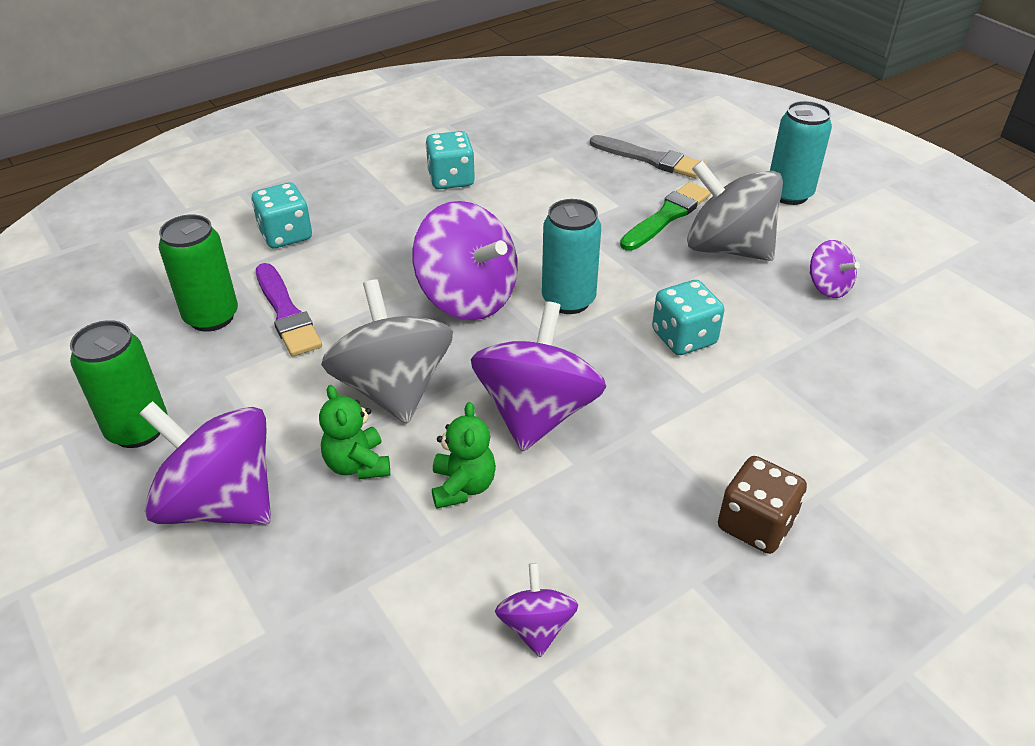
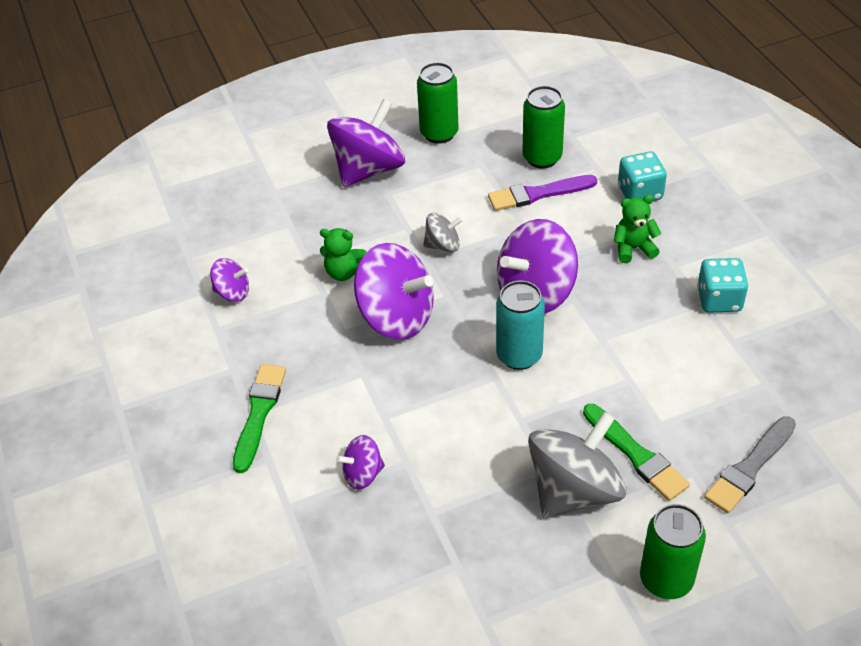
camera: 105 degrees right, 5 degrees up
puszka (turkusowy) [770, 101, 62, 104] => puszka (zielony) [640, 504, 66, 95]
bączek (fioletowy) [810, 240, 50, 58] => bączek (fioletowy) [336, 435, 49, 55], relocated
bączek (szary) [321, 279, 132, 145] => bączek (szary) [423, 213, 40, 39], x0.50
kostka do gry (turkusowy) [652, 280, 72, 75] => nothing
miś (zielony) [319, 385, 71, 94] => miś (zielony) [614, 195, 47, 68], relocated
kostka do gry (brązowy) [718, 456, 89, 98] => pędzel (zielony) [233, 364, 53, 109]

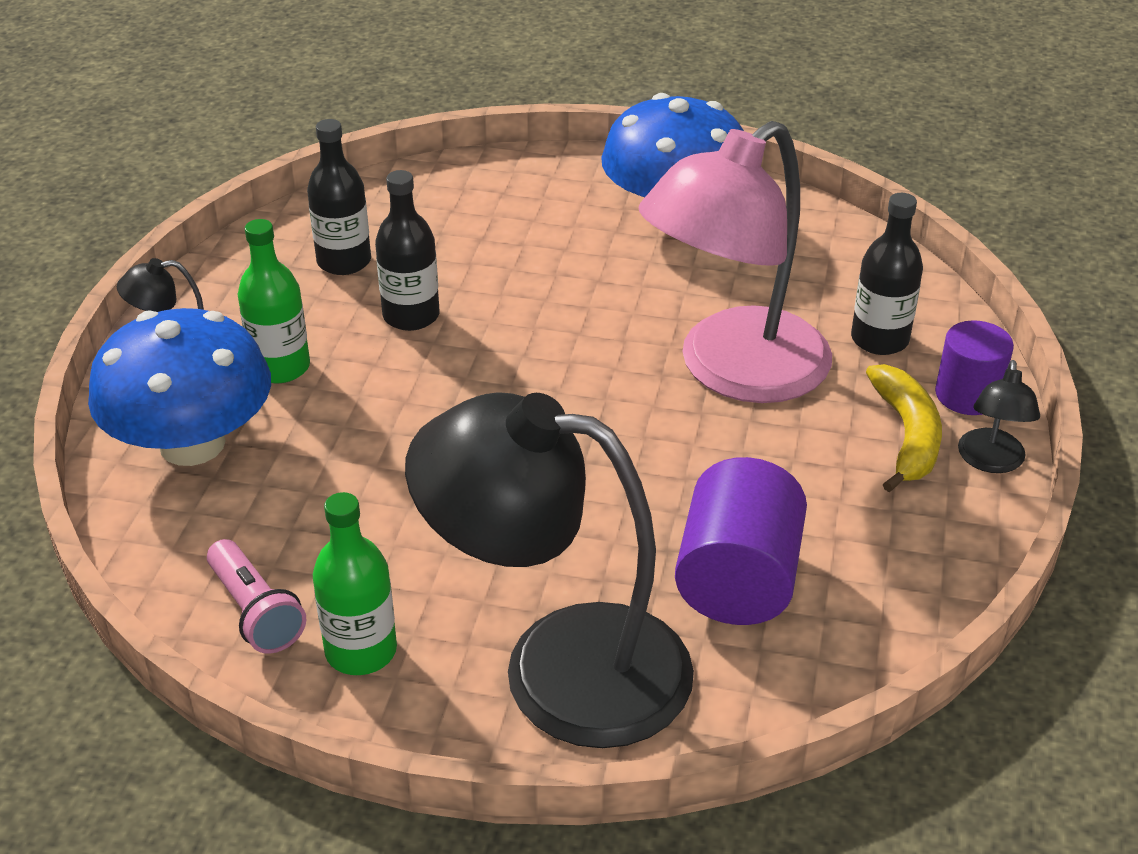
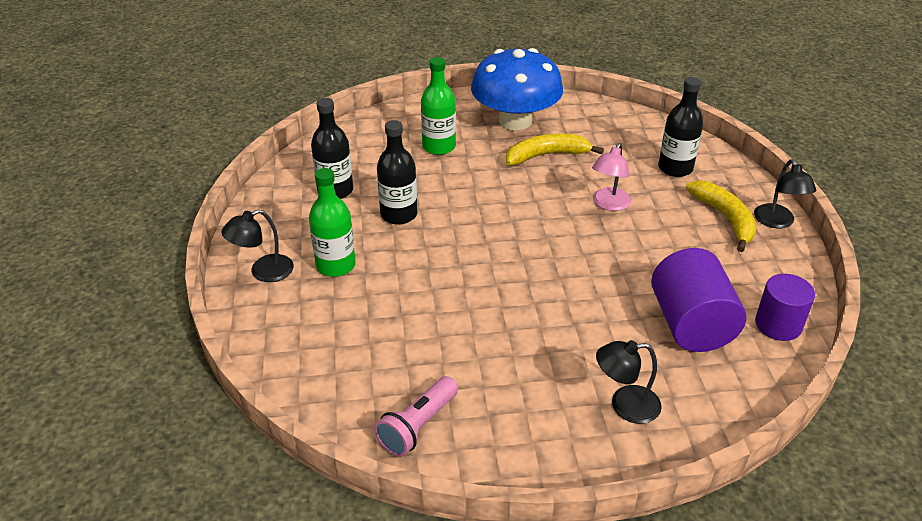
camera: 20 degrees left, 0 degrees up
lampka (różowy) [638, 121, 194, 282] => lampka (różowy) [592, 143, 39, 68], x0.41
grzyb (niebieski) [88, 308, 183, 158] => nothing
walec (fioletowy) [935, 320, 79, 95] => walec (fioletowy) [755, 274, 60, 67], relocated
lampka (czarny) [405, 392, 289, 356] => lampka (czarny) [596, 340, 66, 84], x0.41
butelka (zielony) [313, 492, 84, 183] => butelka (zielony) [421, 57, 35, 98], relocated
latarka (różowy) [207, 539, 99, 115] => latarka (różowy) [374, 376, 84, 81], 90 degrees clockwise
nothing => banan (żółty) [506, 133, 98, 32]

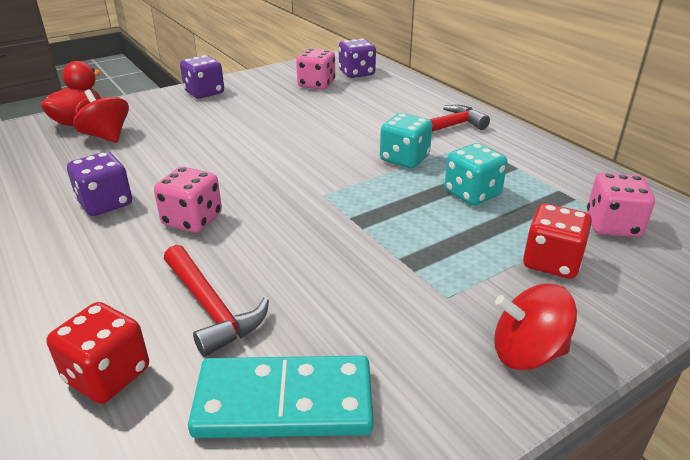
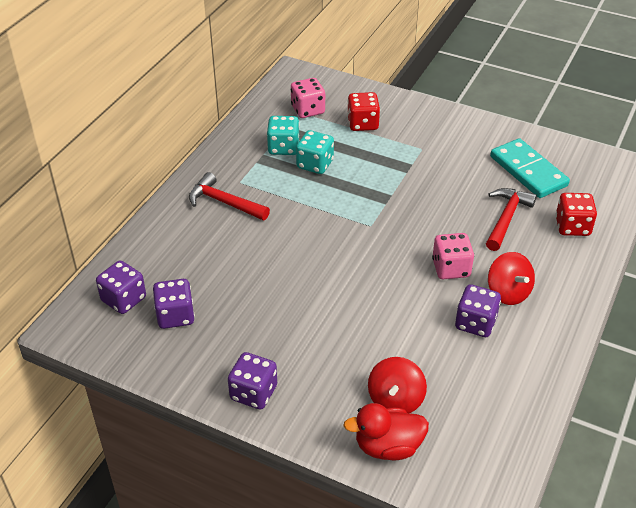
camera: 120 degrees left, 10 degrees up
kostka do gry (różowy) [296, 49, 39, 41] => kostka do gry (fioletowy) [153, 279, 42, 50]
kostka do gry (turkusowy) [380, 113, 52, 55] => kostka do gry (turkusowy) [267, 116, 33, 39], relocated
bączek (czerwony) [494, 284, 83, 86] => bączek (czerwony) [488, 252, 47, 53], relocated

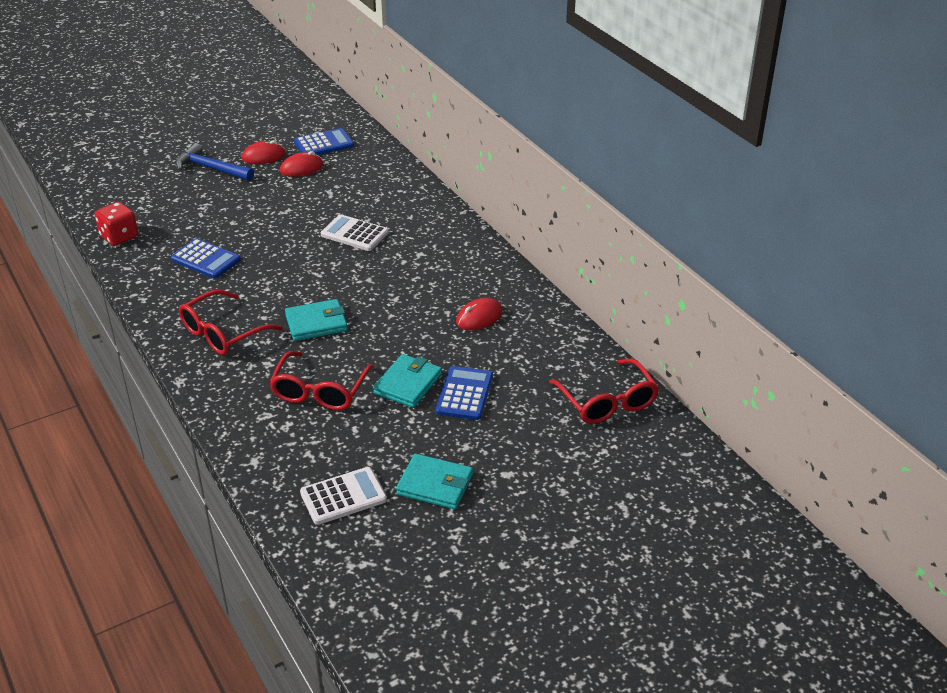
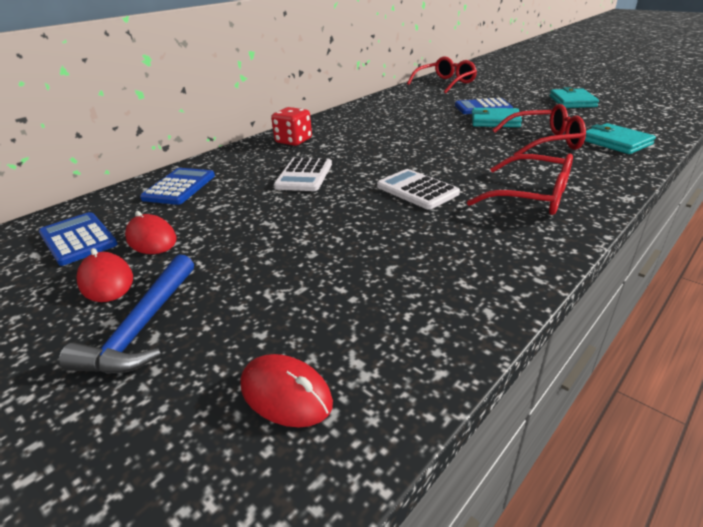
camera: 105 degrees left, 5 degrees down
kostka do gry (czerwony) [95, 202, 43, 44] => kostka do gry (czerwony) [271, 107, 41, 39], relocated
kalkulator (niebieski) [171, 238, 70, 41] => kalkulator (niebieski) [140, 168, 75, 37], relocated
myszka (czerwony) [456, 298, 46, 32] => myszka (czerwony) [241, 354, 92, 74], relocated
portfel (turkusowy) [285, 299, 63, 42] => portfel (turkusowy) [585, 123, 71, 31], relocated
kalkulator (biały) [300, 467, 87, 58] => kalkulator (biały) [377, 169, 83, 41], relocated

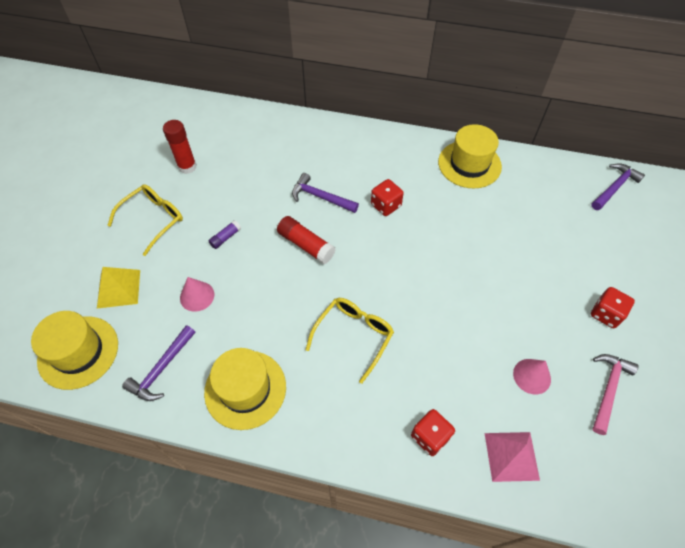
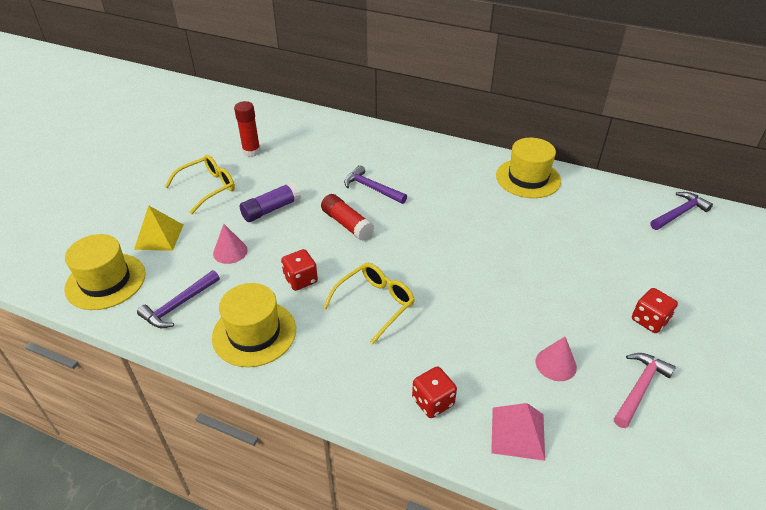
camera: 10 degrees right, 15 degrees down
kostka do gry (czerwony) [371, 179, 33, 37] => kostka do gry (czerwony) [281, 249, 37, 42], relocated
klej w sztyfcie (fioletowy) [208, 220, 33, 29] => klej w sztyfcie (fioletowy) [240, 182, 61, 40], x1.78

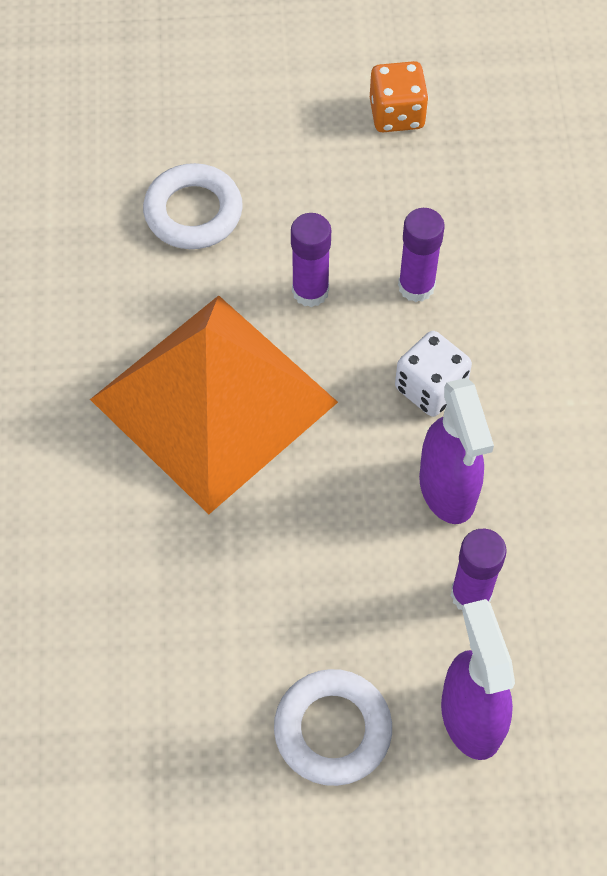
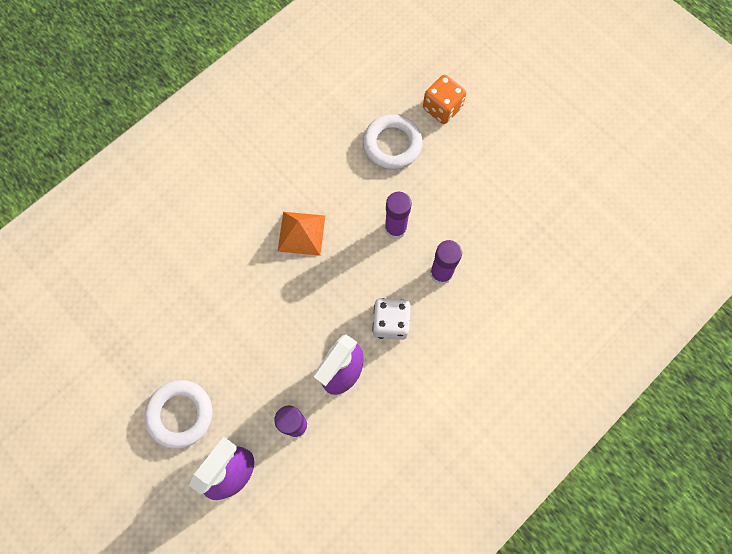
camera: 50 degrees right, 10 degrees up
kostka do gry (pomarańczowy) [370, 61, 58, 71] => kostka do gry (pomarańczowy) [423, 75, 43, 49], relocated
piramida (pomarańczowy) [90, 295, 248, 219] => piramida (pomarańczowy) [277, 212, 48, 44], x0.42

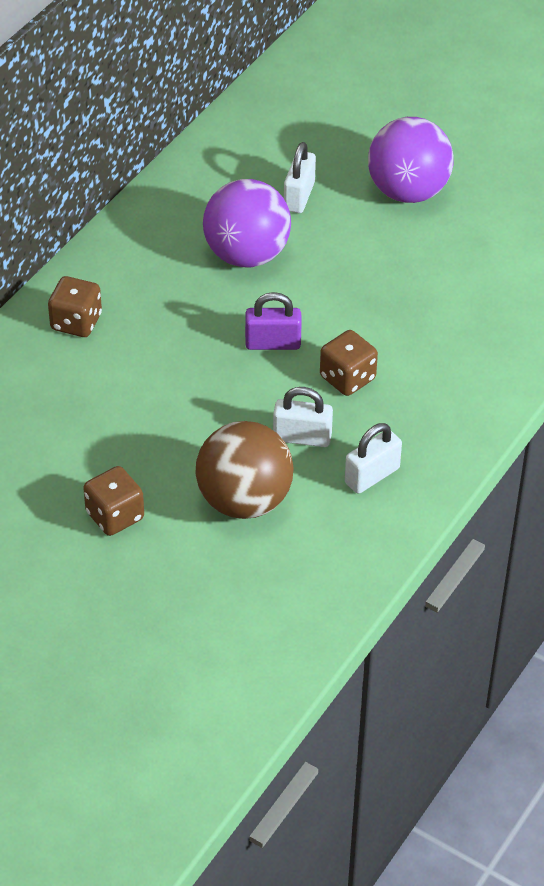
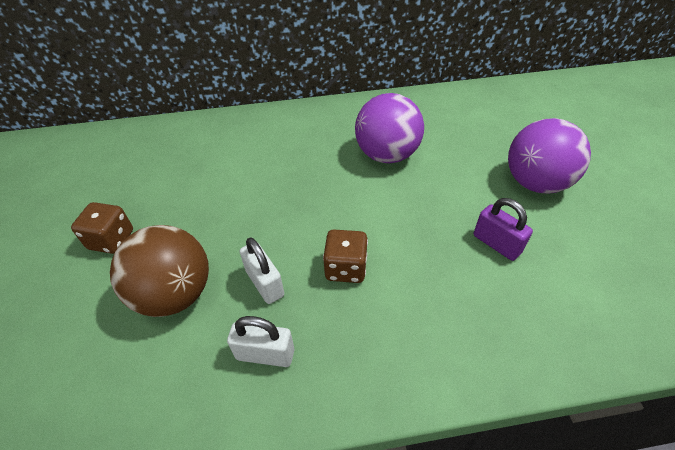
camera: 50 degrees right, 0 degrees up
kłódka (biały) [284, 142, 32, 71] => nothing
kostka do gry (brązowy) [48, 276, 54, 61] => nothing
kłódka (fioletowy) [245, 292, 57, 58] => kłódka (fioletowy) [474, 198, 59, 63], relocated

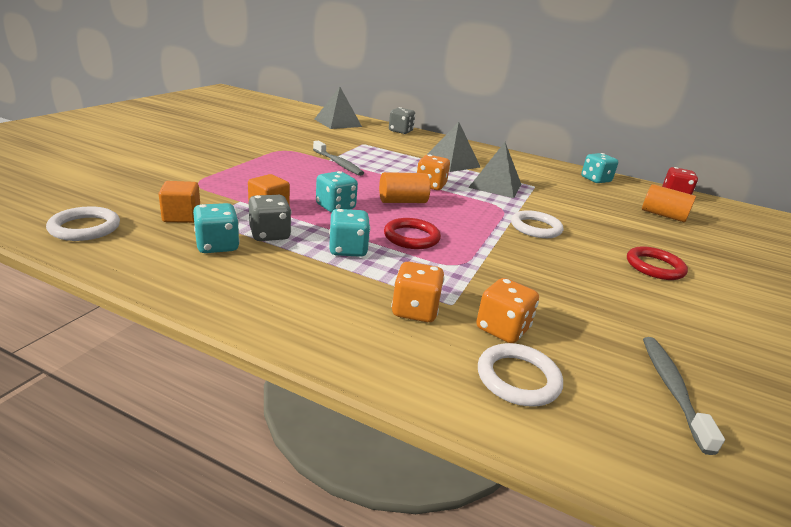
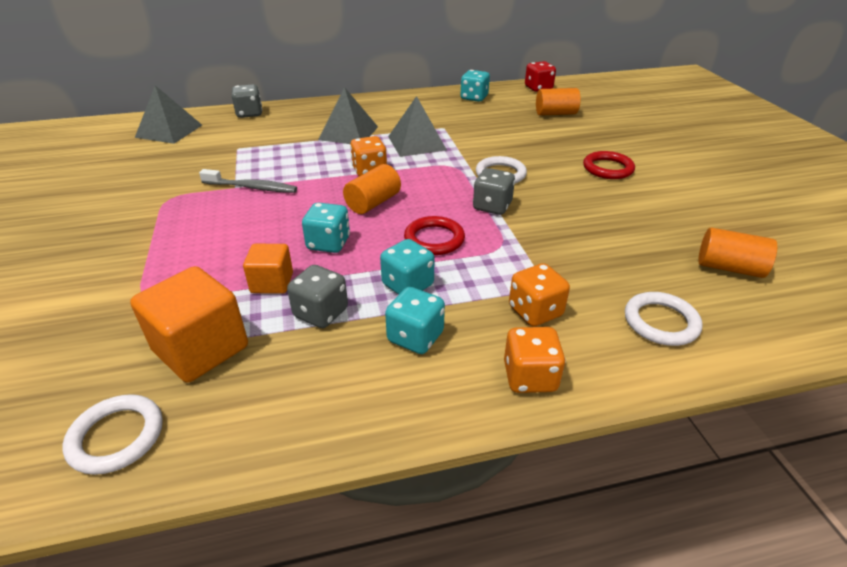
camera: 35 degrees left, 10 degrees up
sześcian (pomarańczowy) [159, 181, 41, 42] => sześcian (pomarańczowy) [130, 266, 118, 117], x1.69
kostka do gry (turkusowy) [193, 203, 47, 50] => kostka do gry (turkusowy) [385, 287, 60, 67], relocated
kostka do gry (pomarańczowy) [476, 278, 63, 65] => kostka do gry (pomarańczowy) [504, 327, 62, 66], relocated
szczoteczka do zębów (szary) [643, 337, 82, 118] => walec (pomarańczowy) [698, 227, 79, 51]
nothing => kostka do gry (szary) [473, 168, 42, 47]

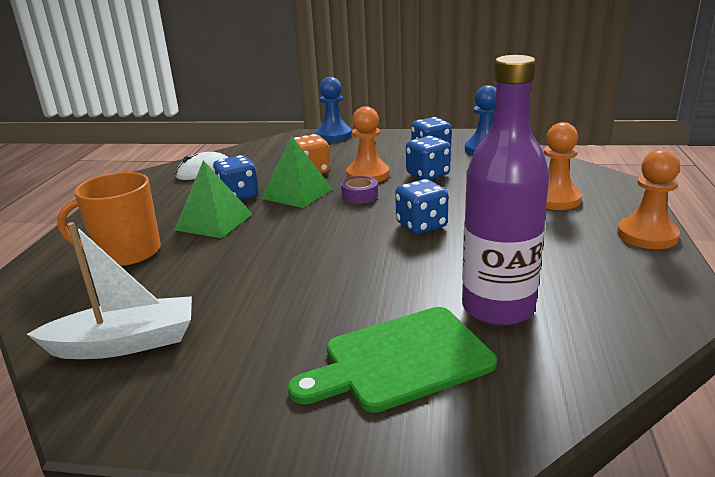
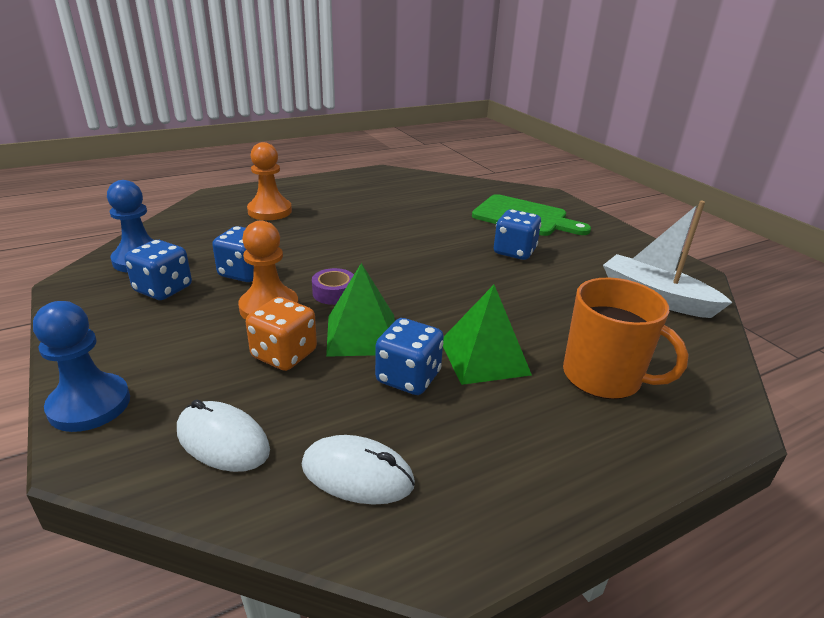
camera: 130 degrees left, 5 degrees up
butelka (fioletowy) [462, 55, 87, 271] => nothing
pionek (pomarańczowy) [617, 149, 63, 100] => nothing
kostka do gry (niebieski) [395, 179, 53, 55] => kostka do gry (niebieski) [494, 209, 47, 51], relocated
nothing => myszka (biały) [177, 399, 93, 73]

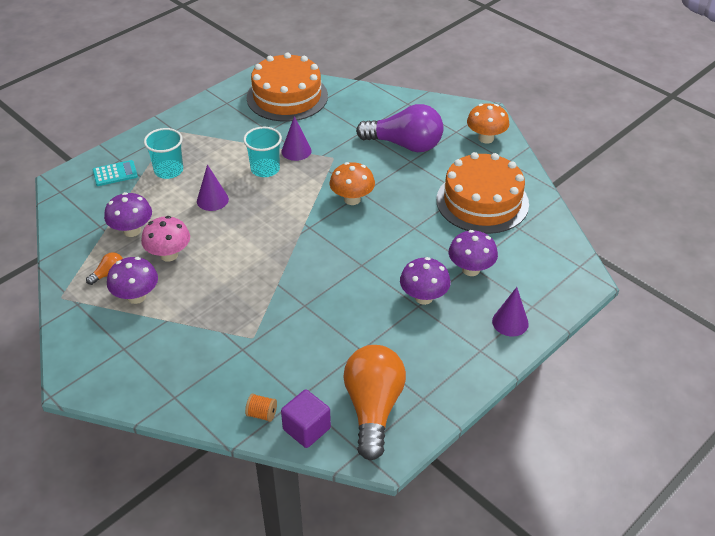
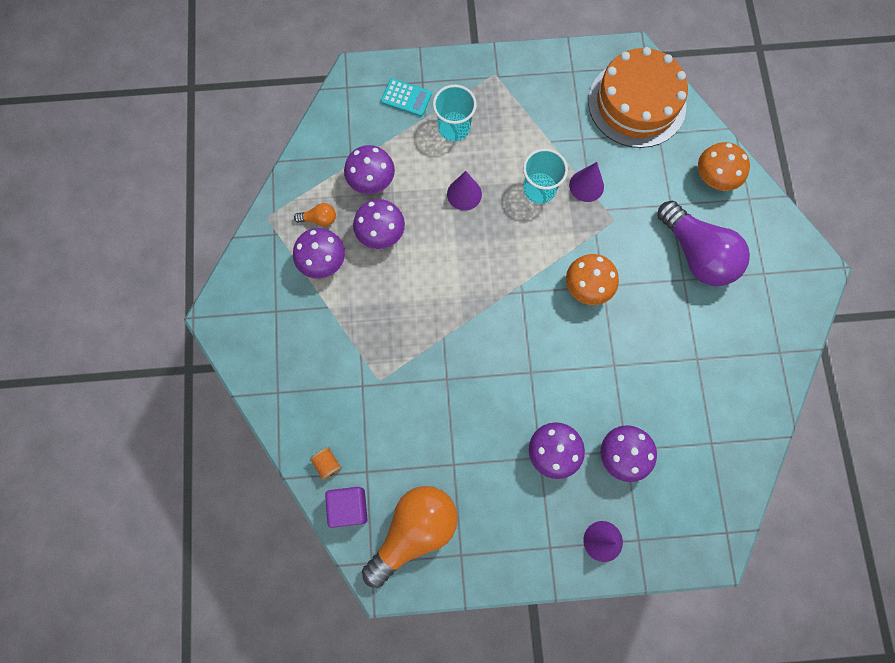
camera: 40 degrees right, 30 degrees up
grzyb (pomarańczowy) [467, 103, 42, 41] => grzyb (pomarańczowy) [698, 142, 52, 49], relocated
tort (pomarańczowy) [436, 152, 93, 82] => nothing
grzyb (różowy) [141, 216, 49, 46] => grzyb (fioletowy) [353, 199, 52, 50]

